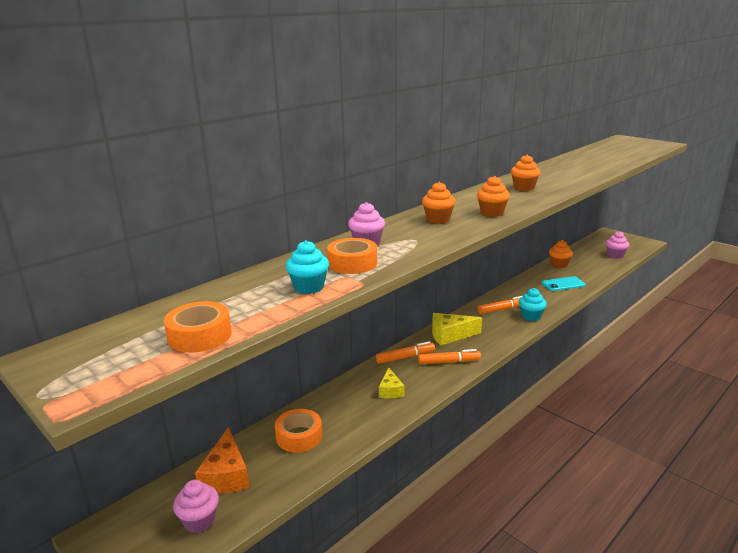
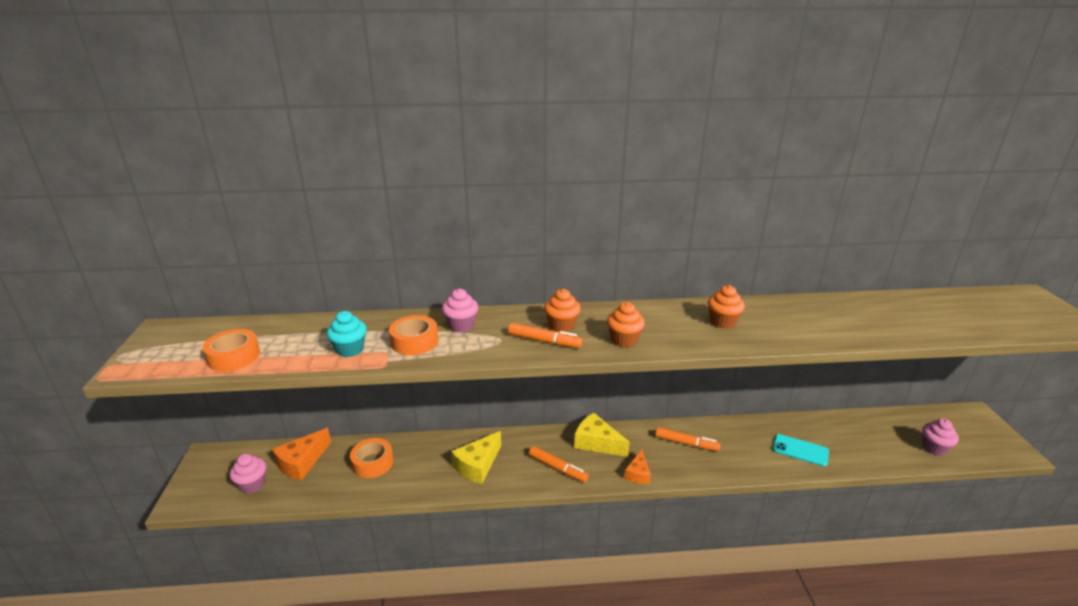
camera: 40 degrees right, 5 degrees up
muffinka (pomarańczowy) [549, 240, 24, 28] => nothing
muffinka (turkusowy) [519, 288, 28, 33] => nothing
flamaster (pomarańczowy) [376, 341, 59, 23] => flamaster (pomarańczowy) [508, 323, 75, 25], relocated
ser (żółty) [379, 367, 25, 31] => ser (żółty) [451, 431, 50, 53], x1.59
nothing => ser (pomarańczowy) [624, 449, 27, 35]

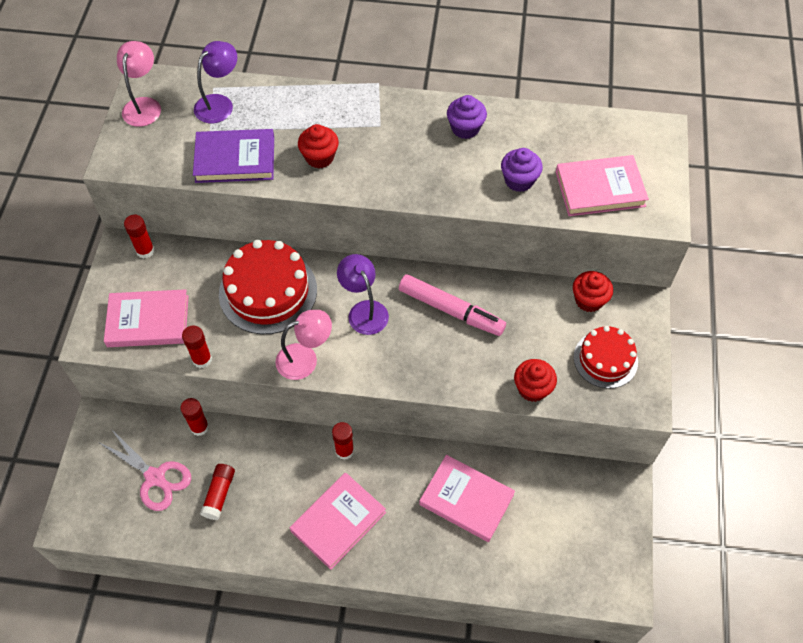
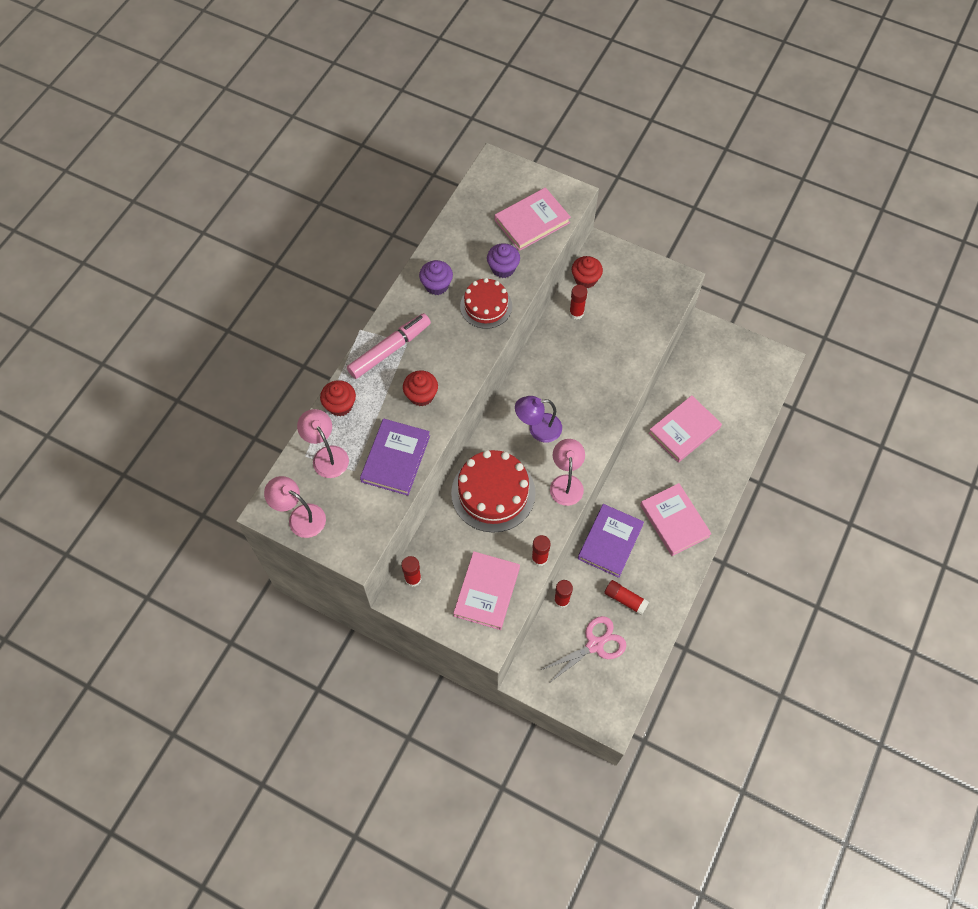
camera: 70 degrees left, 5 degrees up
lampka (fioletowy) [194, 41, 43, 82] => lampka (różowy) [297, 409, 52, 69]
książka (różowy) [556, 155, 93, 61] => książka (różowy) [495, 187, 76, 64], 45 degrees clockwise
flamaster (różowy) [399, 274, 107, 62] => flamaster (różowy) [347, 313, 84, 66], relocated
tort (czerwony) [574, 326, 64, 62] => tort (czerwony) [460, 278, 52, 51], relocated
muffinka (czerwony) [514, 359, 43, 43] => muffinka (czerwony) [320, 380, 36, 36], relocated
klej w sztyfcie (czerwony) [332, 422, 22, 38] => klej w sztyfcie (czerwony) [569, 285, 18, 34], relocated
nothing => książka (fioletowy) [578, 504, 66, 74]

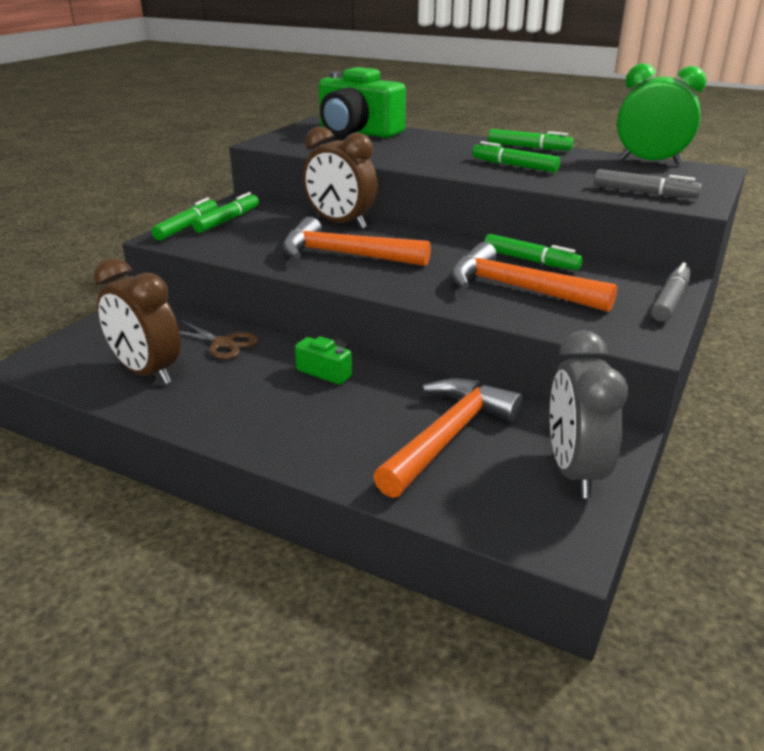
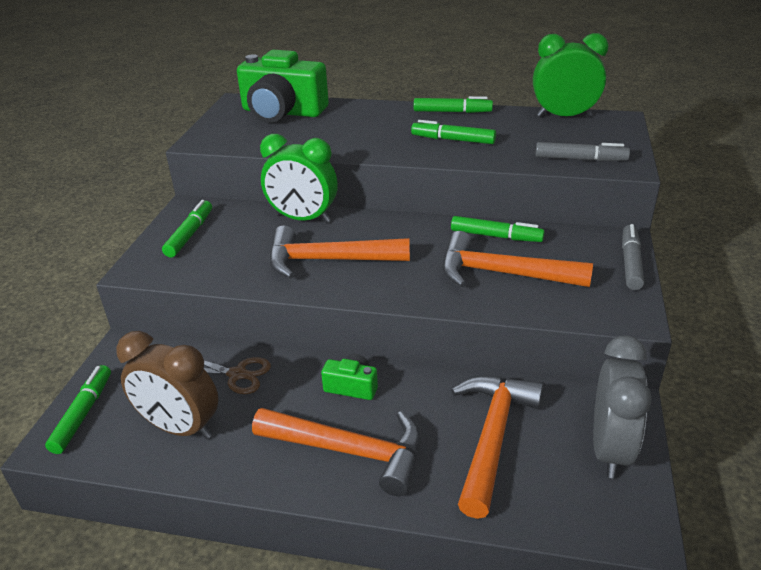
camera: 15 degrees left, 5 degrees up
budzik (brązowy) [303, 126, 75, 103] => budzik (zielony) [260, 134, 78, 89]
flamaster (zielony) [152, 197, 66, 44] => flamaster (zielony) [45, 365, 66, 89], relocated
budzik (szary) [550, 330, 78, 168] => budzik (szary) [593, 336, 59, 142], 150 degrees counterclockwise
nothing => młotek (pomarańczowy) [252, 408, 169, 88]

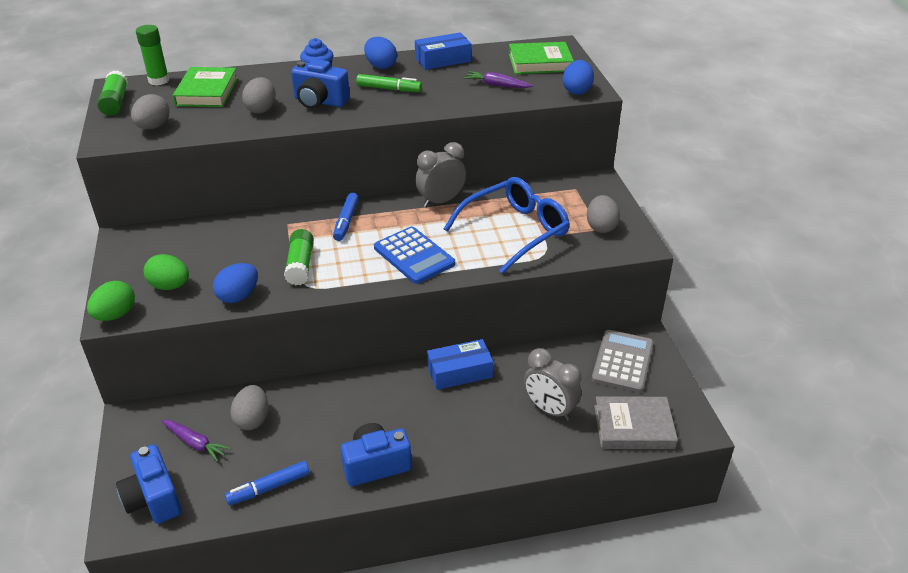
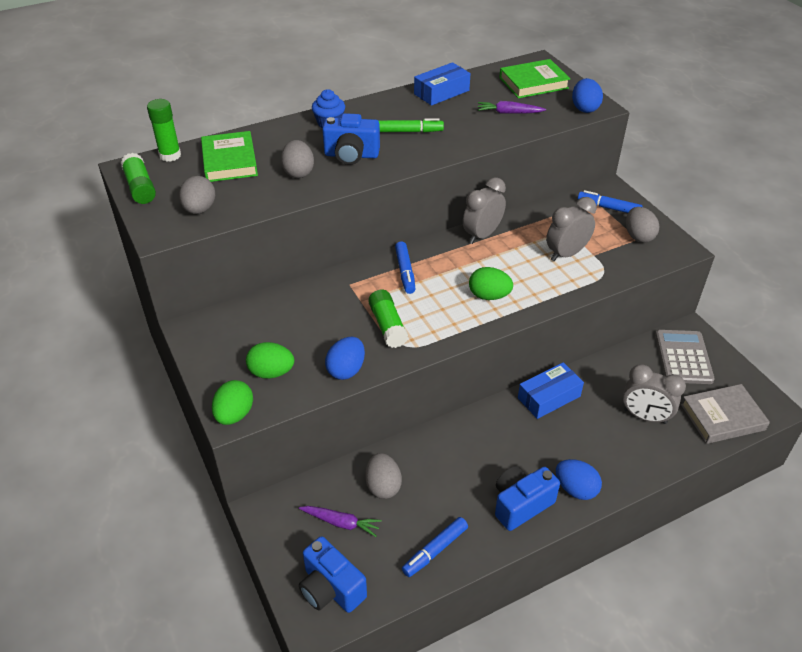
camera: 15 degrees left, 5 degrees up
jajko (niebieski) [364, 37, 33, 32] => jajko (niebieski) [556, 459, 46, 41], relocated
okulary (niebieski) [444, 177, 126, 97] => budzik (szary) [546, 197, 51, 64]
kalkulator (niebieski) [374, 226, 81, 58] => jajko (zielony) [469, 267, 44, 33]
nothing => flamaster (niebieski) [578, 190, 65, 23]

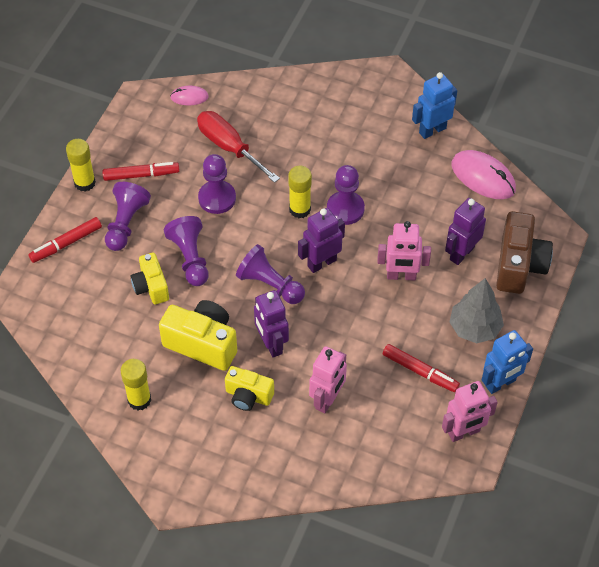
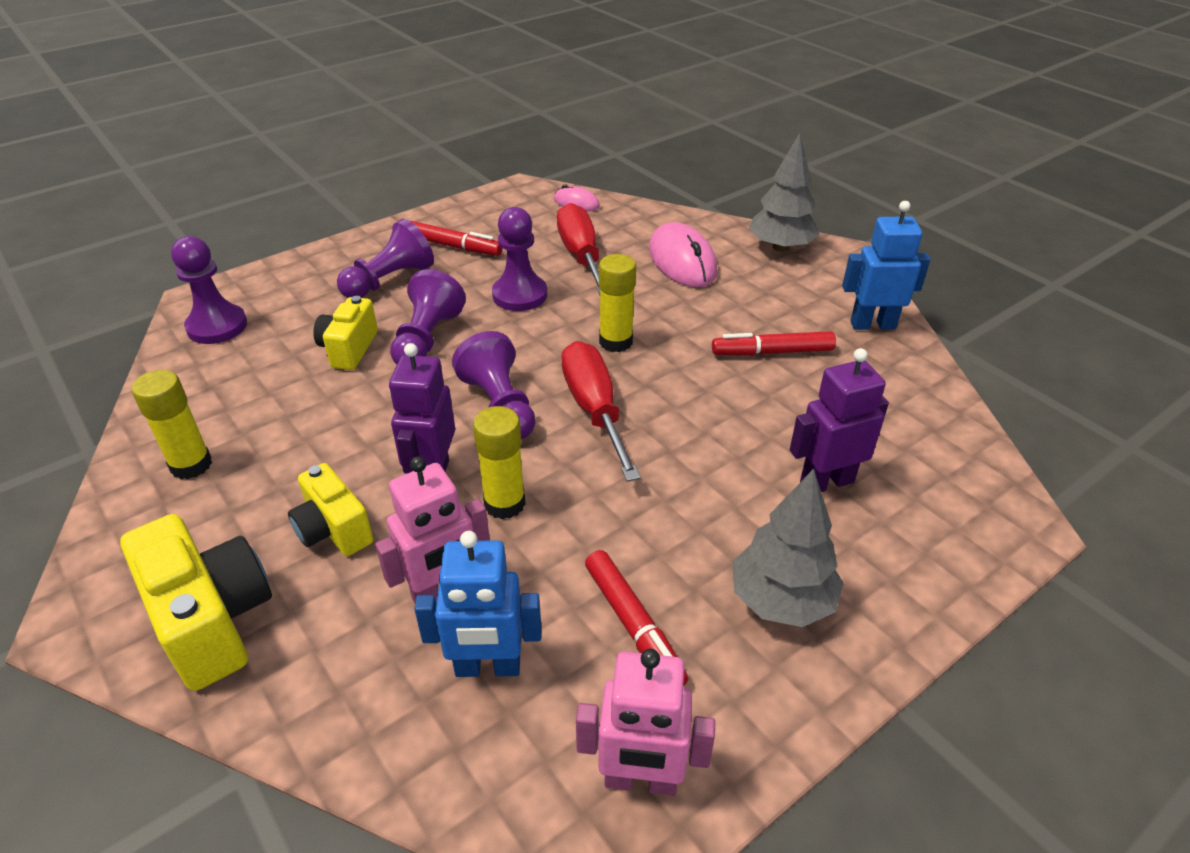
camera: 30 degrees right, 15 degrees down
klej w sztyfcie (żółty) [66, 139, 30, 52] => klej w sztyfcie (żółty) [473, 406, 53, 113], relocated
myszka (różowy) [452, 150, 64, 49] => myszka (różowy) [649, 222, 69, 65], relocated
pionek (fioletowy) [327, 165, 38, 60] => pionek (fioletowy) [171, 236, 76, 108], relocated
robot (fioletowy) [298, 208, 47, 65] => śrubokręt (czerwony) [561, 341, 80, 141]
aparat fotograficzny (brązowy) [496, 211, 57, 83] => nothing
flamaster (czerwony) [28, 217, 74, 46] => flamaster (czerwony) [712, 331, 124, 25], relocated
robot (różowy) [377, 221, 54, 60] => nothing
aparat fotograficzny (żółty) [159, 300, 78, 71] => aparat fotograficzny (żółty) [120, 514, 152, 177], relocated
robot (niebieski) [482, 330, 51, 64] => robot (niebieski) [414, 531, 128, 146], relocated
nothing => drzewko (szary) [749, 133, 70, 119]

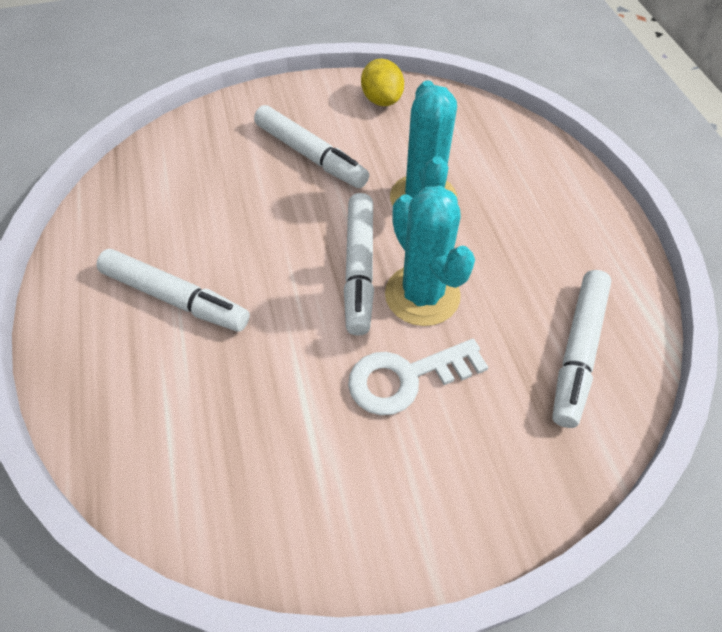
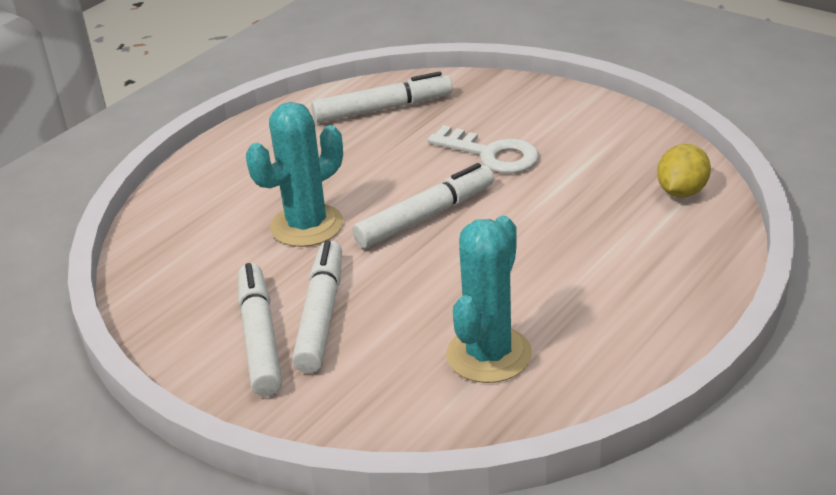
camera: 125 degrees left, 20 degrees down
cytryna (żółty) [361, 59, 43, 47] => cytryna (żółty) [657, 144, 54, 54], relocated
kaktus (turkusowy) [385, 186, 90, 140] => kaktus (turkusowy) [446, 216, 86, 167], relocated
flamaster (biały) [96, 249, 154, 83] => flamaster (biały) [238, 263, 44, 134], relocated

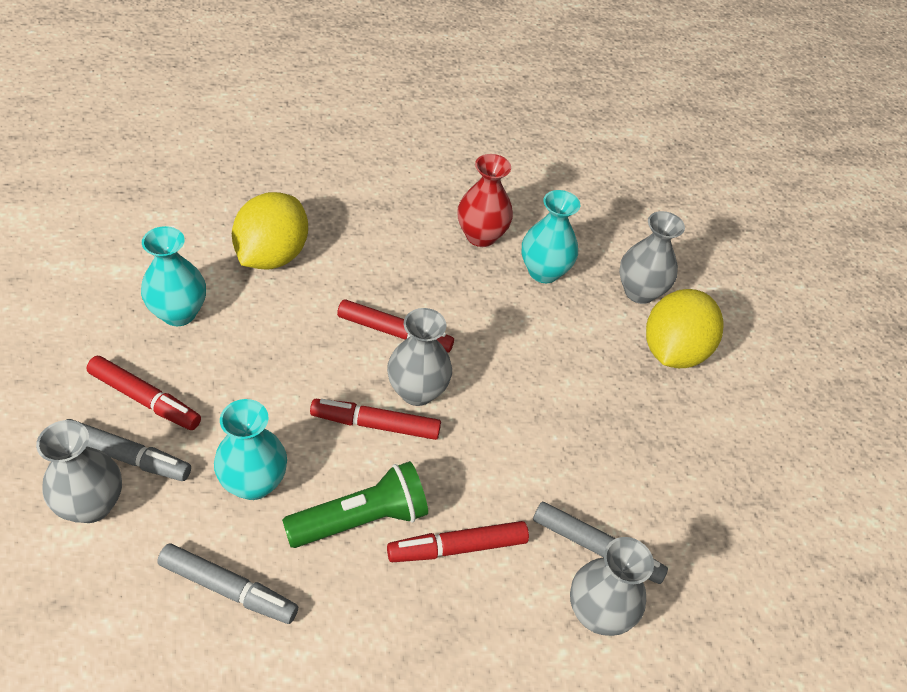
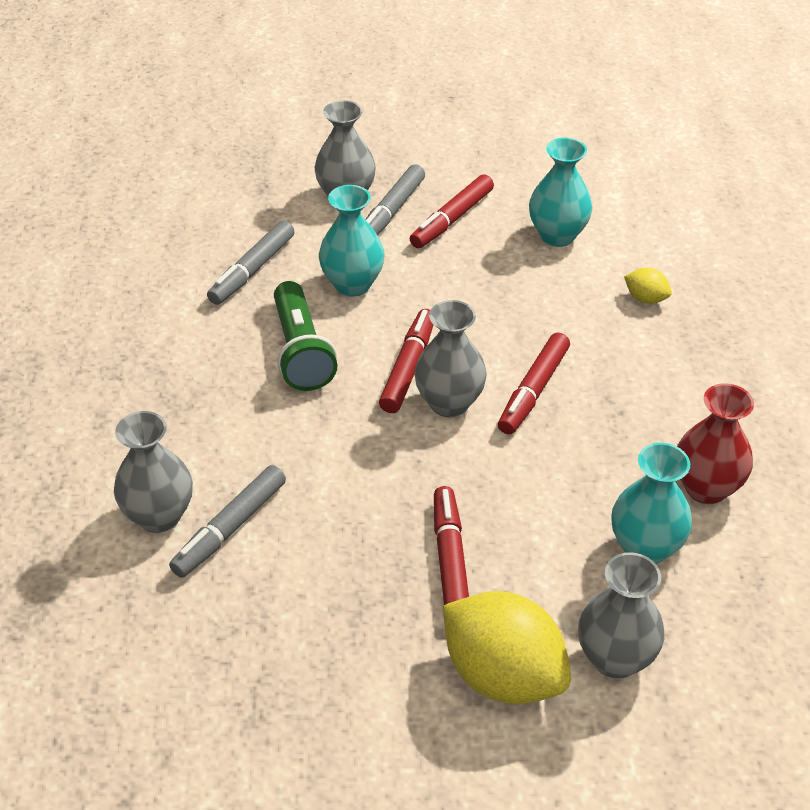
camera: 105 degrees right, 5 degrees down
cytryna (żółty) [232, 192, 76, 78] => cytryna (żółty) [624, 268, 48, 36], x0.44
flamaster (czerwony) [387, 521, 142, 41] => flamaster (czerwony) [434, 486, 35, 119], relocated

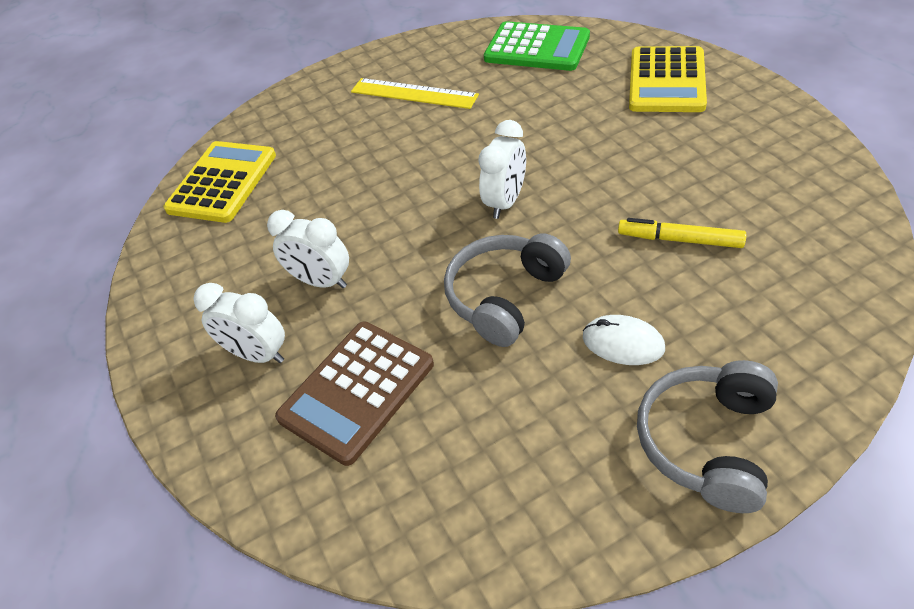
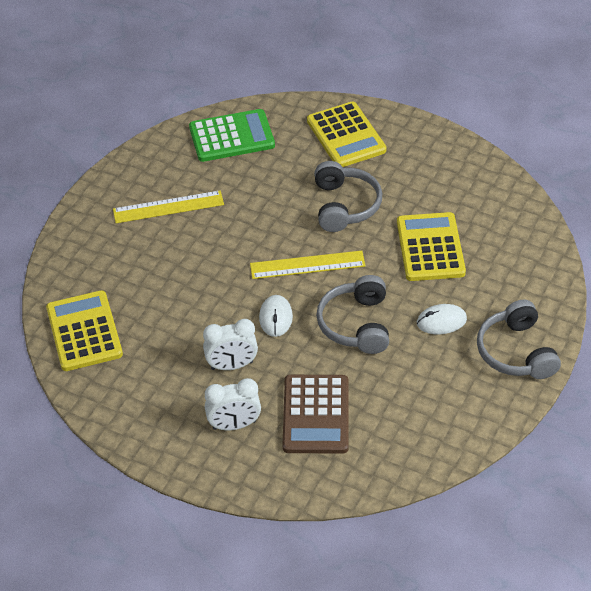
camera: 40 degrees left, 0 degrees up
budzik (biały) [478, 120, 48, 99] => linijka (żółty) [250, 251, 116, 28]
flamaster (żółty) [618, 218, 128, 30] => kalkulator (żółty) [397, 212, 69, 69]
nothing => słuchawki (szary) [314, 161, 68, 71]
nothing => myszka (biały) [259, 295, 34, 42]

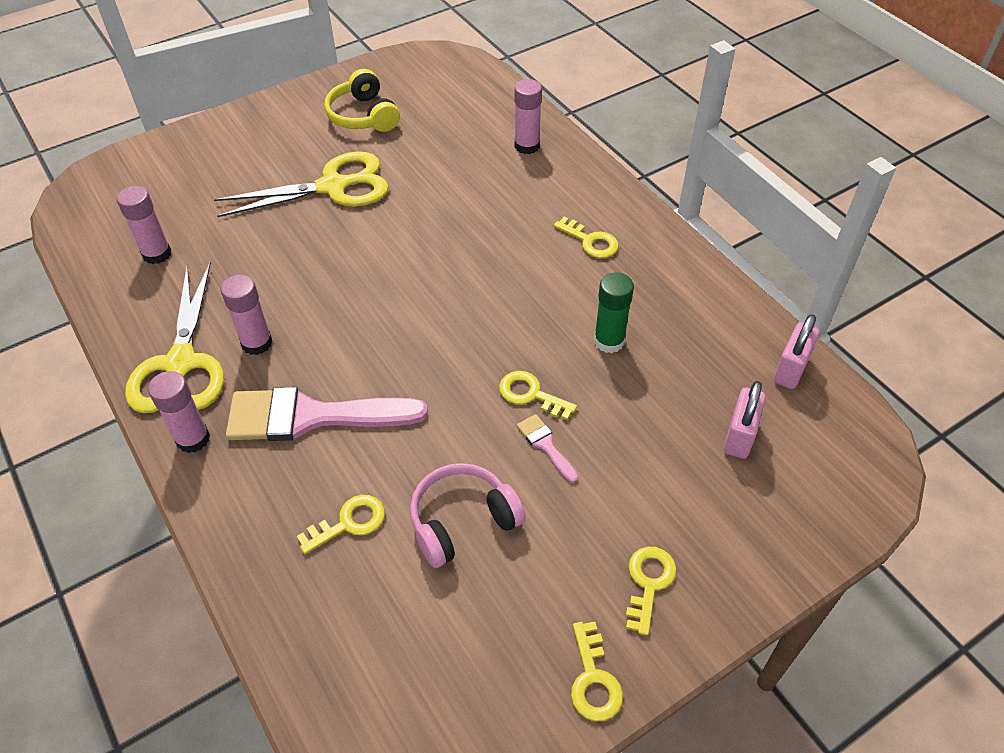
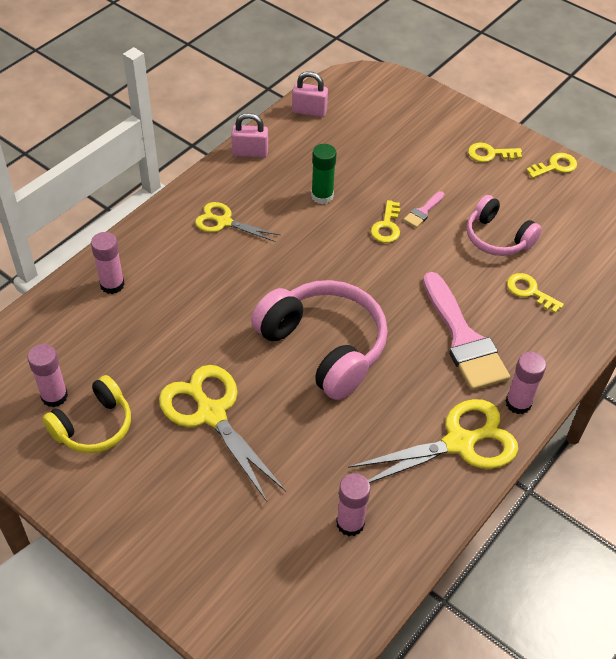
camera: 110 degrees left, 0 degrees up
klucz (żółty) [554, 217, 65, 41] => nożyczki (żółty) [195, 202, 85, 40]
klej w sztyfcie (różowy) [221, 275, 52, 80] => klej w sztyfcie (różowy) [28, 344, 40, 64], relocated
kłódka (różowy) [724, 381, 42, 78] => kłódka (różowy) [231, 113, 37, 45], relocated
nothing => słuchawki (różowy) [251, 280, 137, 120]

